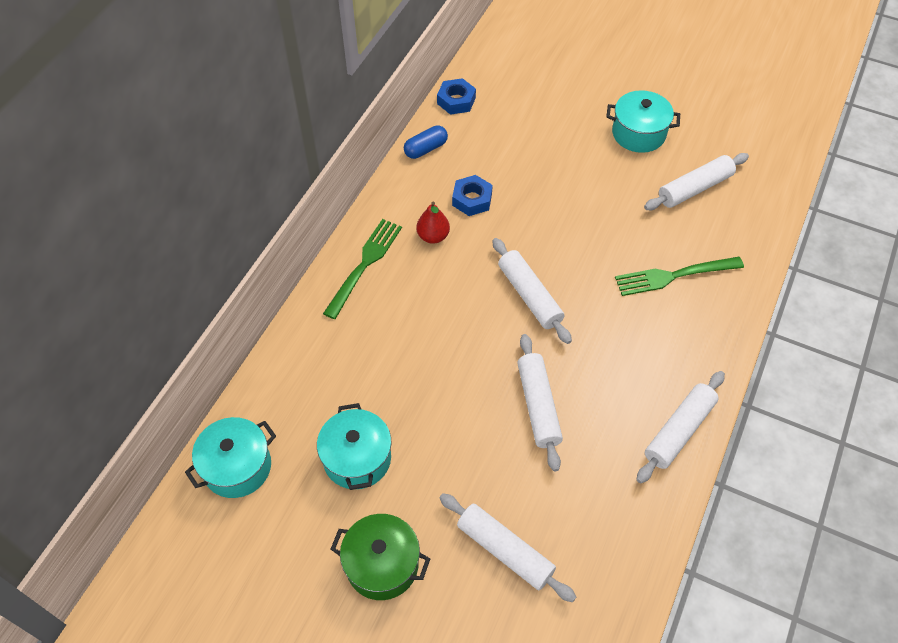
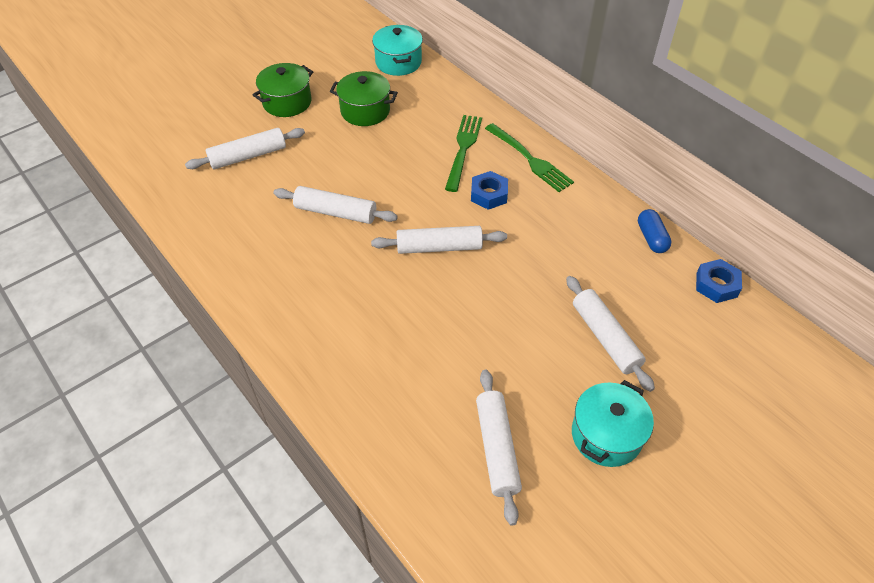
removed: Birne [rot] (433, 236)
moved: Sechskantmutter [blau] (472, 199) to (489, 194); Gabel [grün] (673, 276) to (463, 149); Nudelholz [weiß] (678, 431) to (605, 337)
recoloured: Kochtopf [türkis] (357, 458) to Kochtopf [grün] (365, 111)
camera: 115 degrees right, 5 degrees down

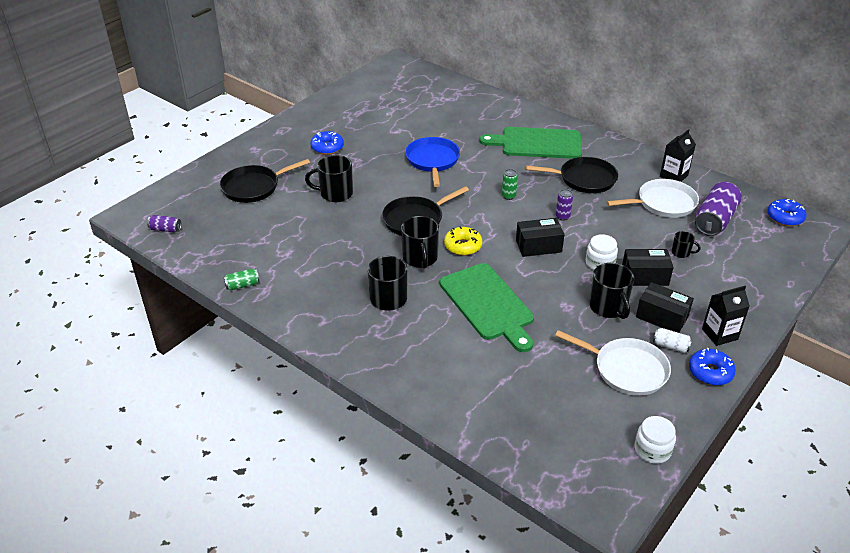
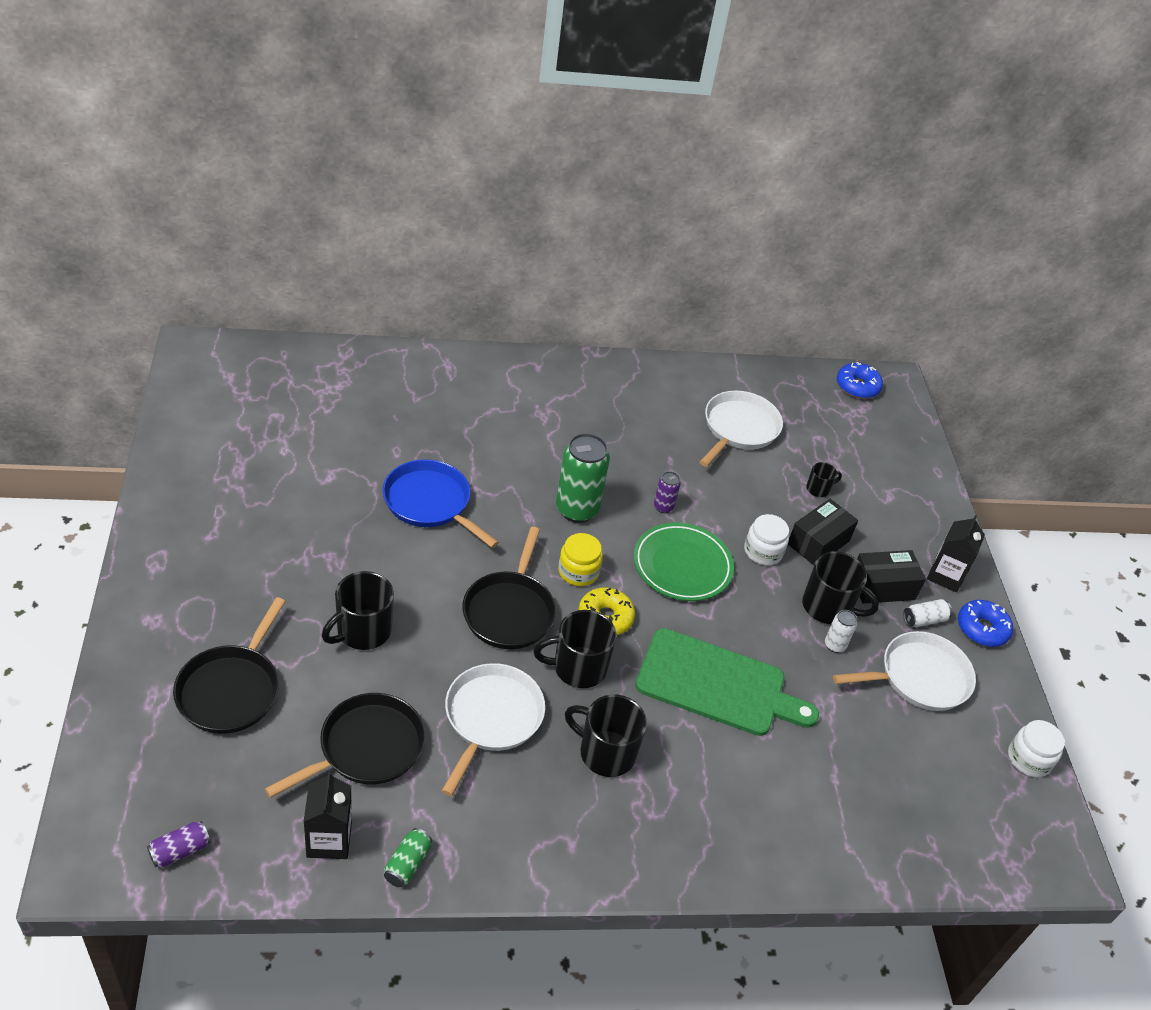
removed: Schneidebrett [grün] (537, 143); Donut [blau] (327, 147); Dose [lila] (715, 220)
added: Einmachglas [gelb] (578, 571); Dose [weiß] (834, 645); Pfanne [weiß] (491, 718)
moved: Getränkekarton [schwarz] (673, 176) to (329, 840); Pfanne [schwarz] (584, 179) to (367, 748)
replaced: Schachtel [schwarz] (538, 246) to Teller [grün] (682, 565)
turned: Tasse [schwarz] (420, 258) = (578, 667) 135 degrees clockwise
resized: Dose [grün] (508, 196) = (577, 509) x2.07
camera: 50 degrees left, 5 degrees up

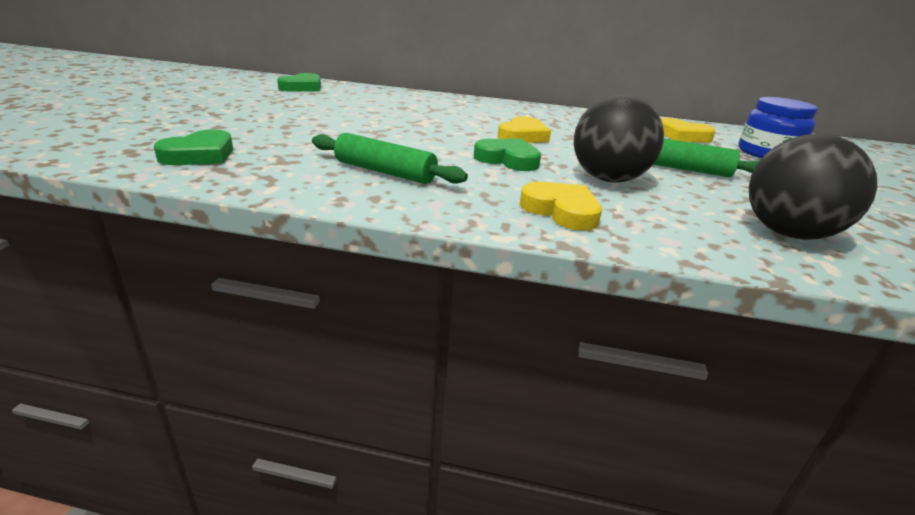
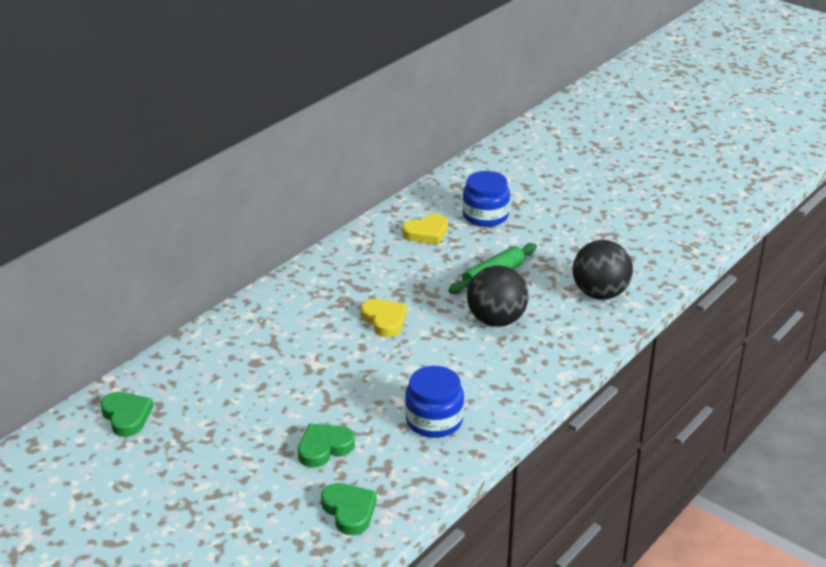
removed: Herz [gelb] (561, 211)
moved: Herz [grün] (508, 159) to (324, 448)
replaced: Nudelholz [grün] (384, 172) to Einmachglas [blau] (434, 420)
camera: 60 degrees left, 5 degrees up

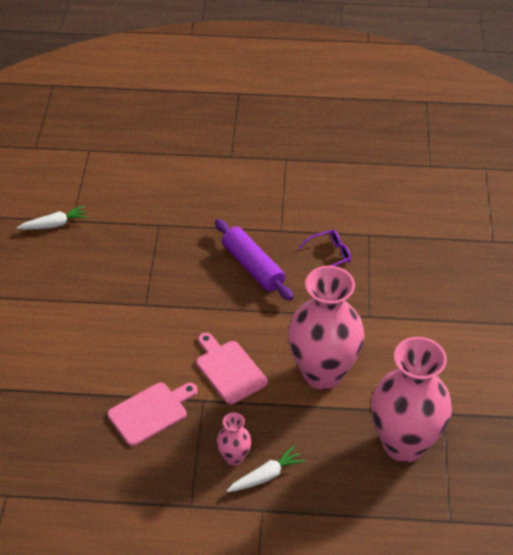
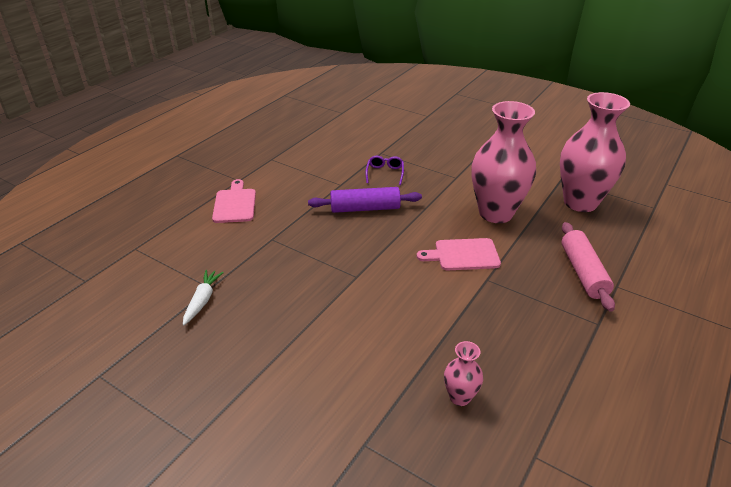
moved: Schneidebrett [rosa] (150, 412) to (234, 204); Vase [rosa] (234, 457) to (460, 397)
replaced: Karotte [weiß] (266, 476) to Nudelholz [rosa] (583, 272)
camera: 60 degrees left, 10 degrees down

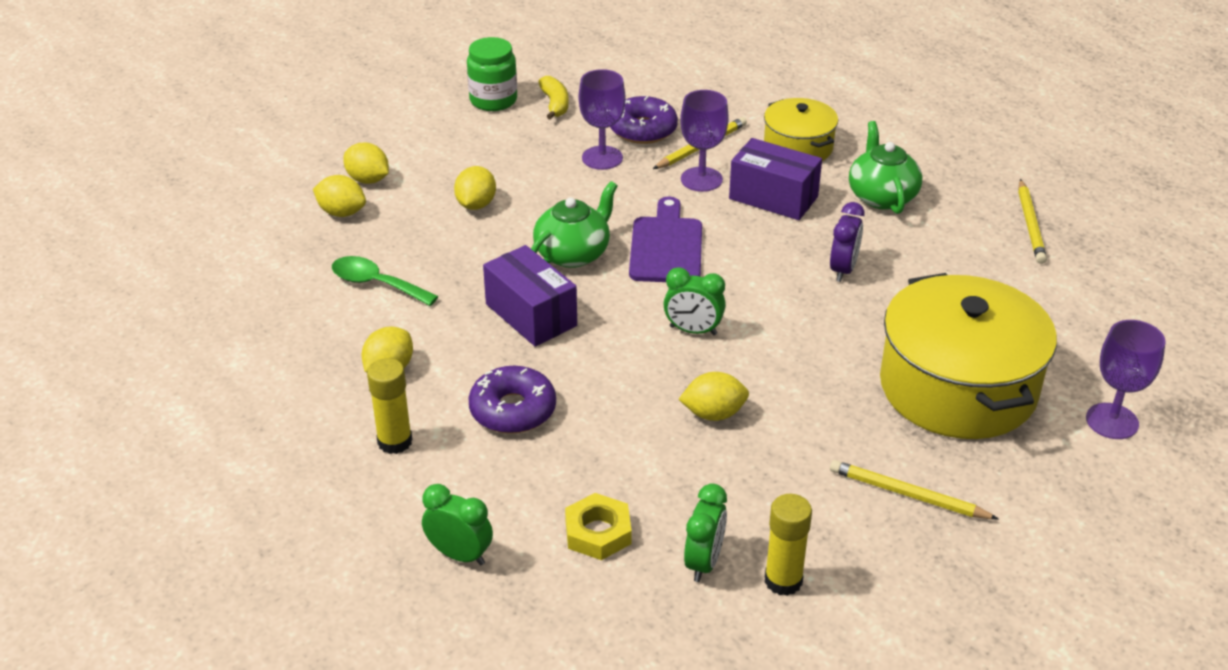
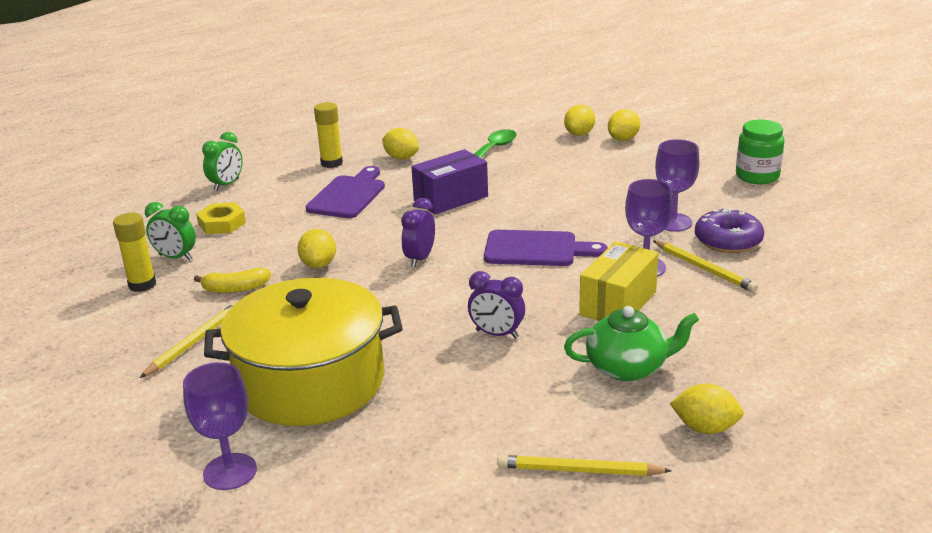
removed: Kochtopf [gelb] (798, 147); Teekanne [grün] (573, 253)
moved: Banane [gelb] (555, 104) to (235, 289); Zitrone [gelb] (476, 205) to (705, 428)
replaced: Donut [lila] (513, 410) to Schneidebrett [lila] (348, 195)
recoloured: Schachtel [lila] (773, 198) to Schachtel [gelb] (618, 303); Wecker [grün] (693, 330) to Wecker [lila] (420, 259)
camera: 95 degrees right, 10 degrees down

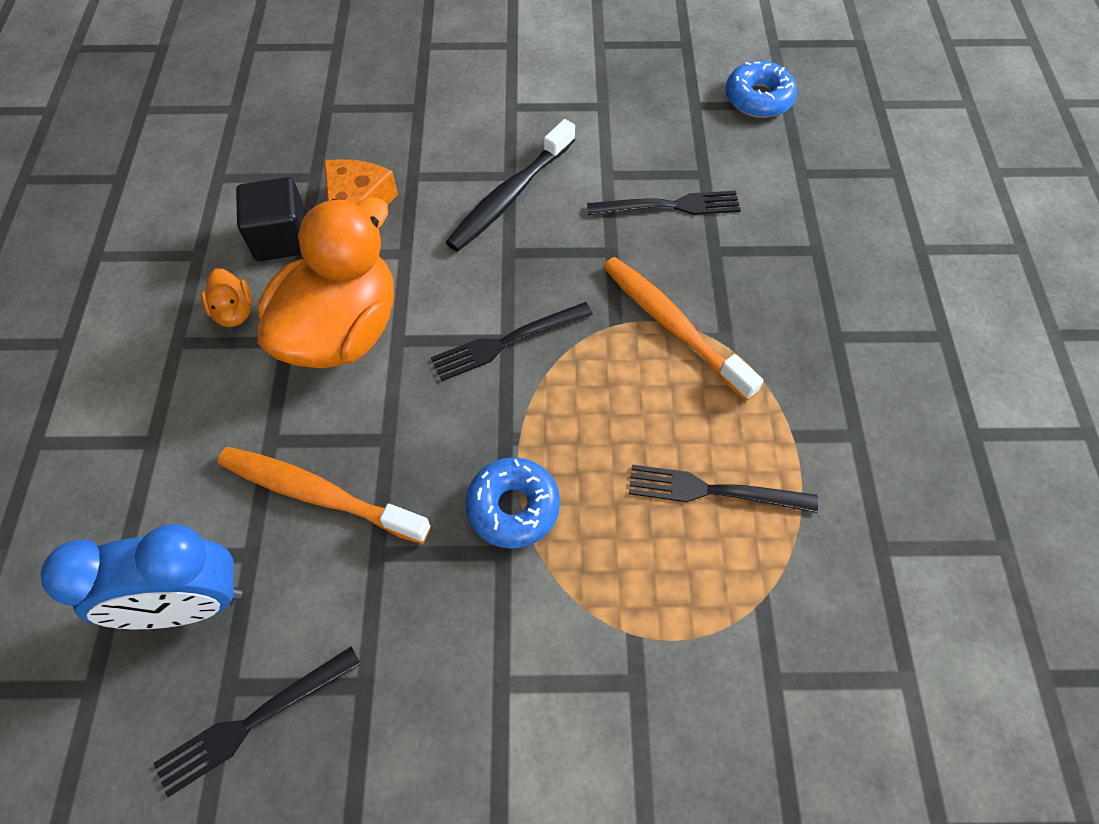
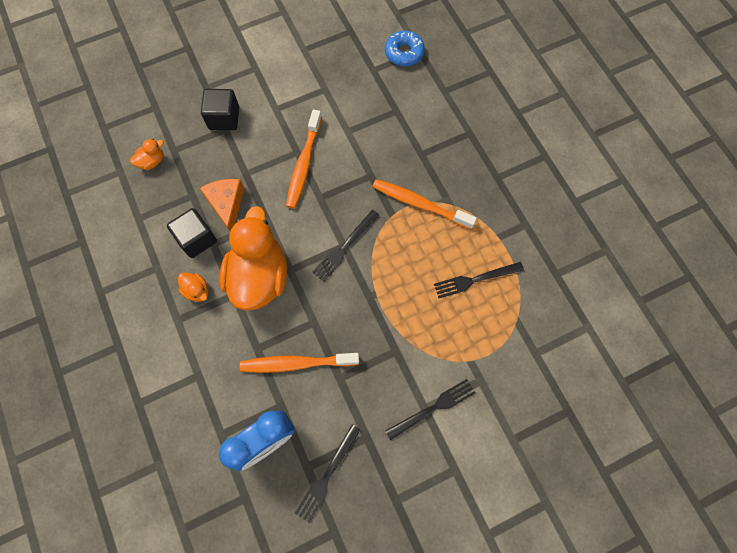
removed: Donut [blau] (513, 507)
added: Kubus [schwarz] (224, 118); Ente [orange] (152, 161)
moved: Gabel [schwarz] (669, 206) to (433, 408)
recoloured: Zahnbürste [schwarz] (509, 196) to Zahnbürste [orange] (303, 164)
camera: 25 degrees left, 10 degrees up

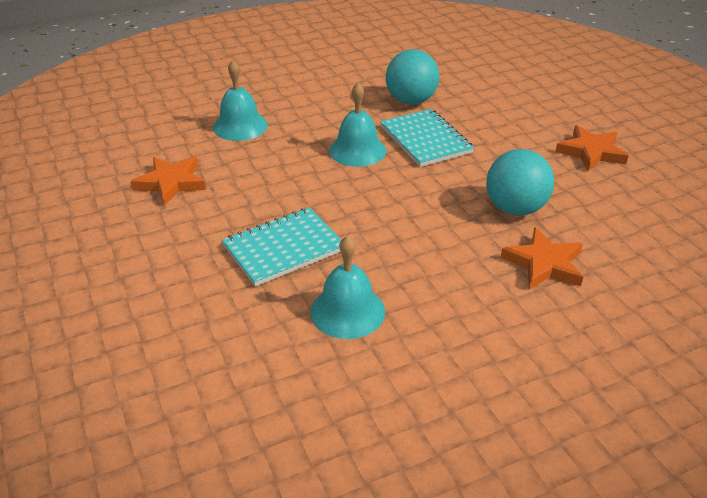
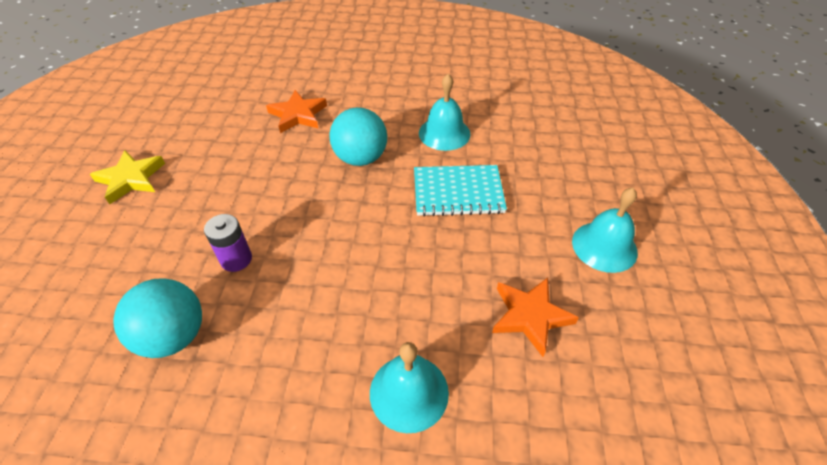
moved: Glocke [türkis] (357, 150) to (604, 246); Ball [türkis] (515, 208) to (360, 158)
replaced: Notizbuch [türkis] (425, 140) to Batterie [lila] (236, 259)
recoloured: Stern [orange] (591, 152) to Stern [gelb] (131, 179)
camera: 150 degrees left, 10 degrees up

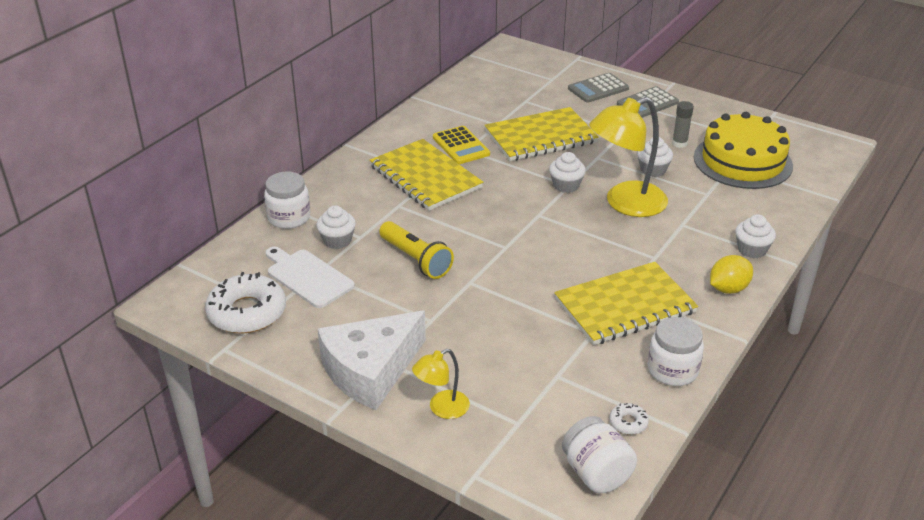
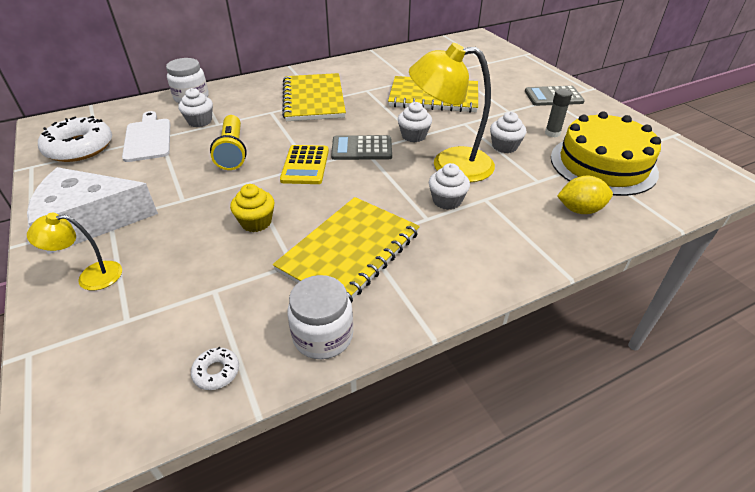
removed: Einmachglas [weiß] (596, 473)
added: Muffin [gelb] (256, 222)
moved: Taschenrechner [grau] (598, 89) to (362, 149); Taschenrechner [gelb] (461, 146) to (305, 165); Muffin [weiß] (751, 250) to (447, 201); Zitrone [gelb] (728, 289) to (580, 210)
turned: Notizbuch [gelb] (625, 306) = (349, 251) 60 degrees counterclockwise
camera: 30 degrees right, 5 degrees up

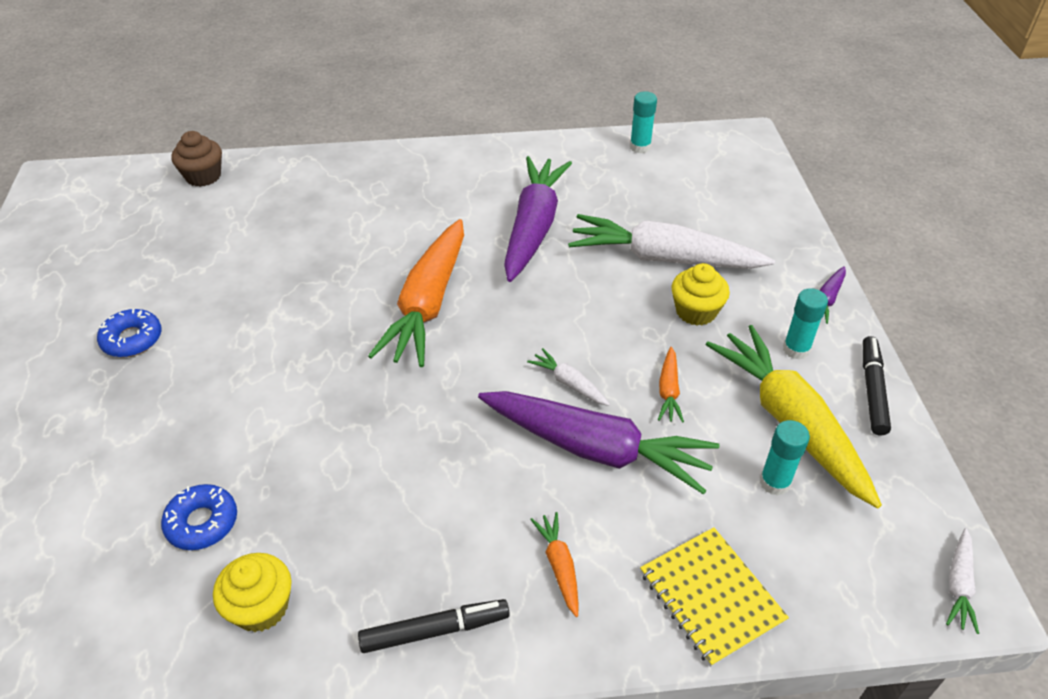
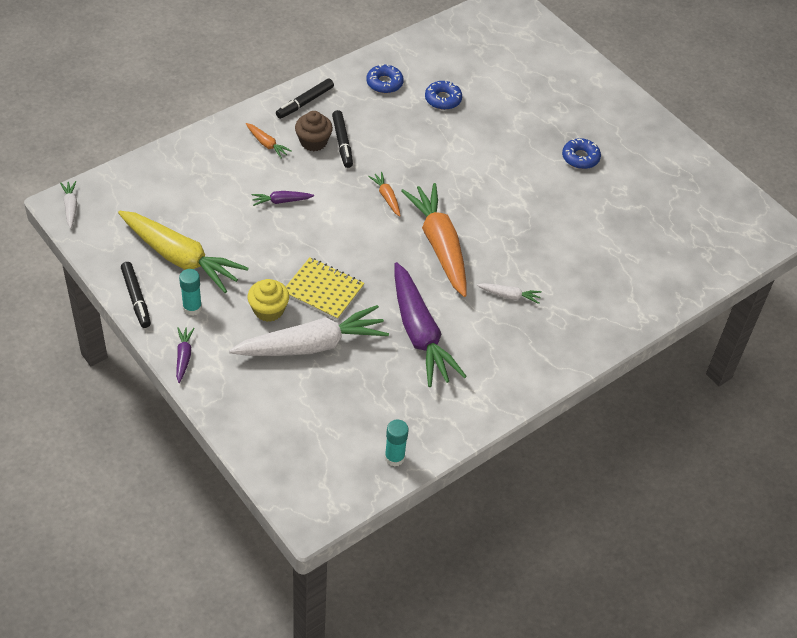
removed: Klebestift [türkis] (774, 482)
added: Filzstift [schwarz] (342, 143)
moved: Muffin [braun] (203, 176) to (313, 142); Karotte [orange] (668, 391) to (386, 197); Karotte [weiß] (569, 383) to (509, 296); Notizbuch [gelb] (711, 596) to (323, 290)
replaced: Muffin [gelb] (261, 607) to Donut [blau] (384, 83)
resized: Karotte [lila] (596, 449) = (281, 201) x0.43
camera: 145 degrees right, 5 degrees up

